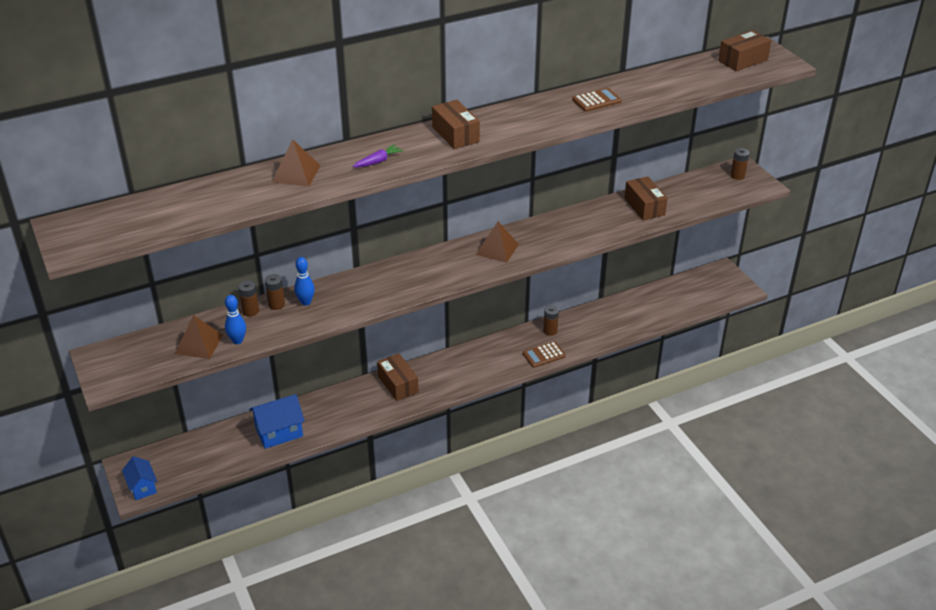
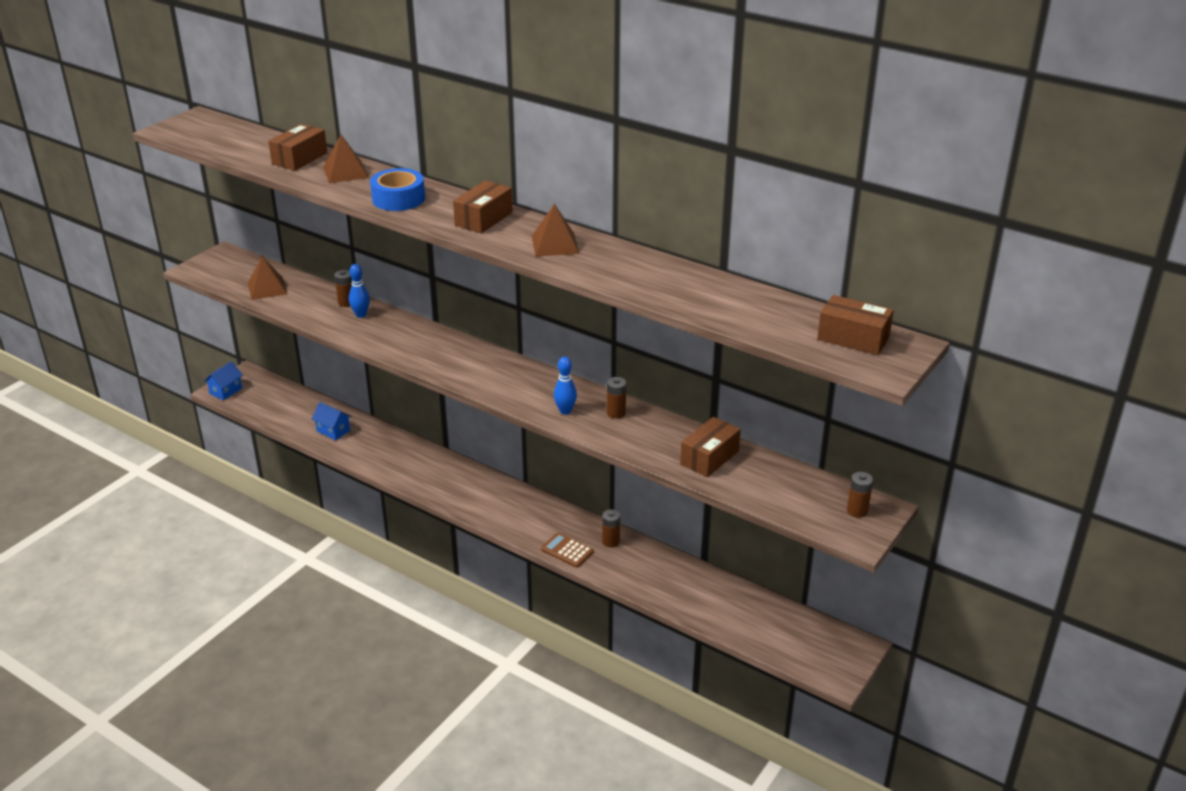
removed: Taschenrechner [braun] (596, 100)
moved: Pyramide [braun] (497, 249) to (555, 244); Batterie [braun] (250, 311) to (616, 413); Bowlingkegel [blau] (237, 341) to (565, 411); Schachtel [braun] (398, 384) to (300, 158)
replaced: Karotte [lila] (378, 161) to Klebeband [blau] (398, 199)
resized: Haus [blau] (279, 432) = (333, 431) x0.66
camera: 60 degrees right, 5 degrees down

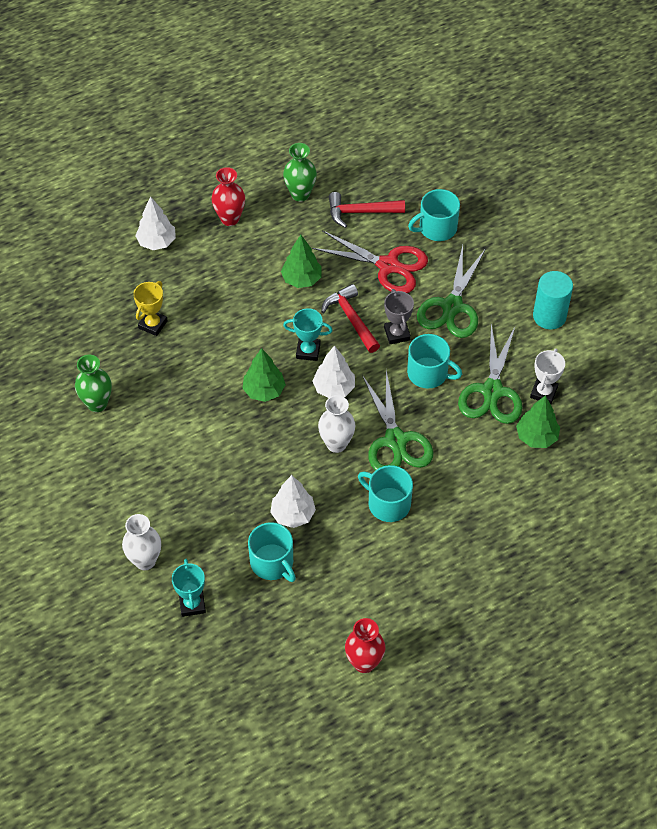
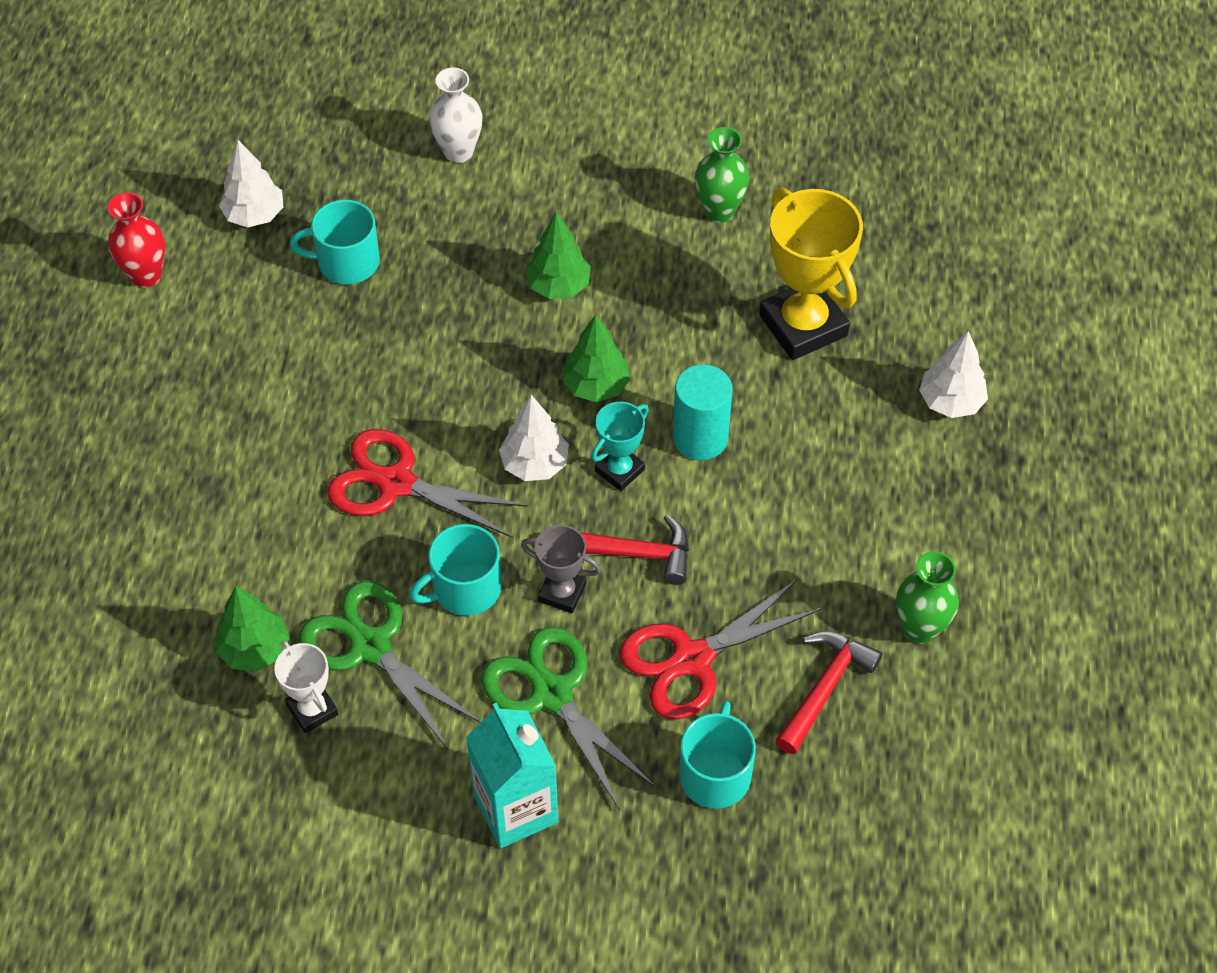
removed: Vase [rot] (230, 219); Vase [weiß] (336, 444); Tasse [türkis] (388, 503); Pokal [türkis] (192, 604)
added: Getränkekarton [türkis] (516, 809)
moved: Baum [grün] (301, 279) to (558, 286); Vollzylinder [türkis] (549, 316) to (700, 438); Baum [weiß] (293, 514) to (254, 215)
recoloured: Schere [grün] (395, 440) to Schere [rot] (396, 483)
resized: Pokal [gelb] (153, 324) = (803, 325) x1.91
camera: 125 degrees right, 0 degrees up

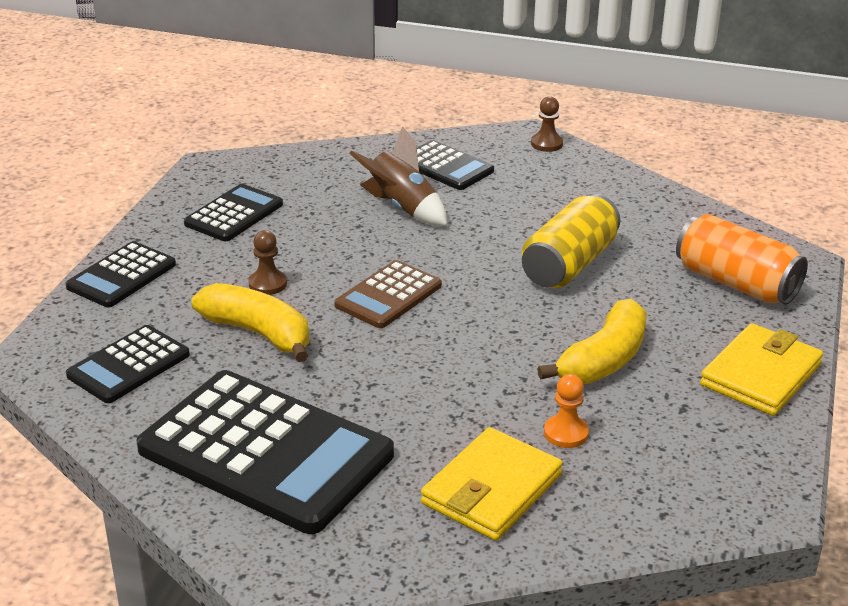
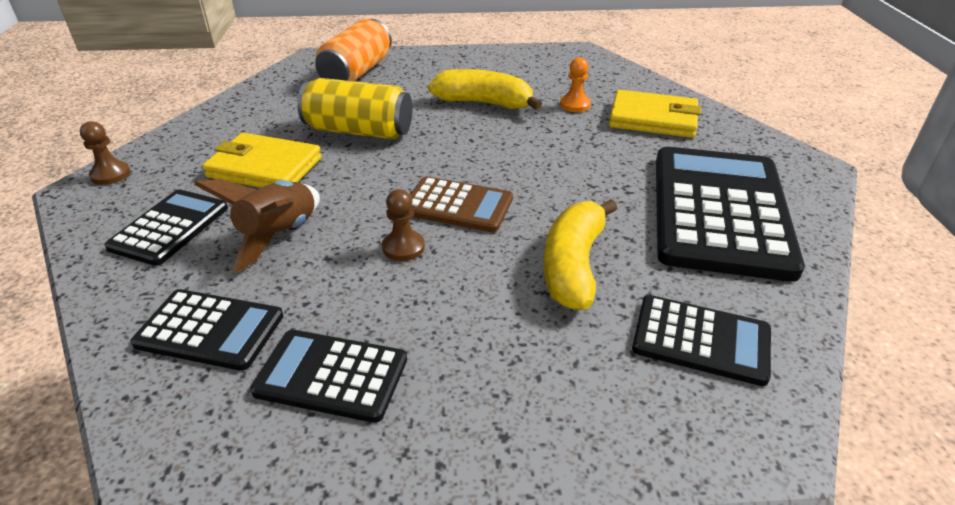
moved: Bauer [braun] (267, 284) to (403, 247); Taschenrechner [schwarz] (121, 276) to (210, 330); Geldbörse [gelb] (760, 375) to (265, 168)
camera: 110 degrees left, 5 degrees up

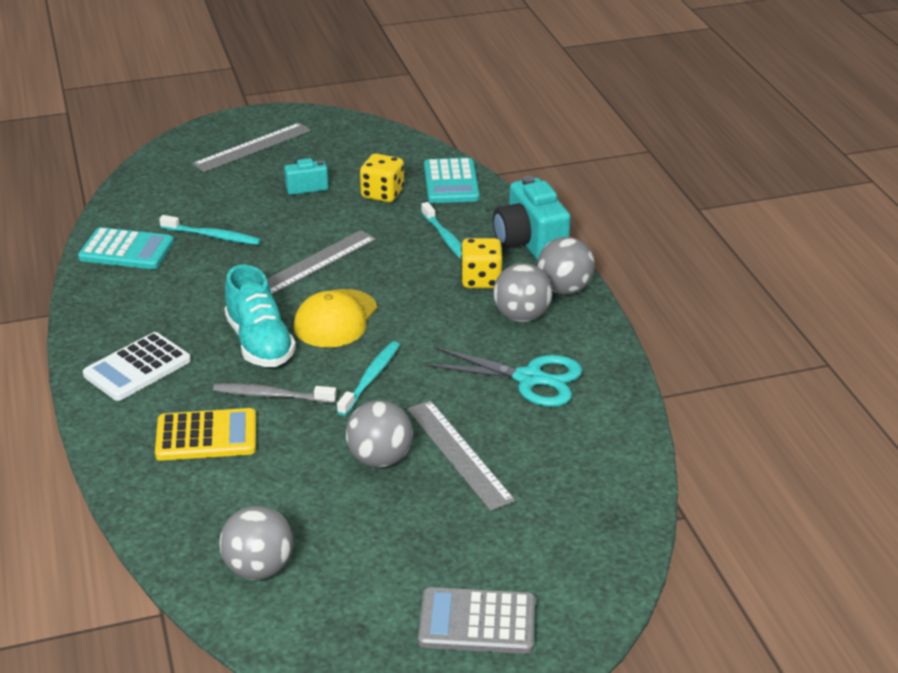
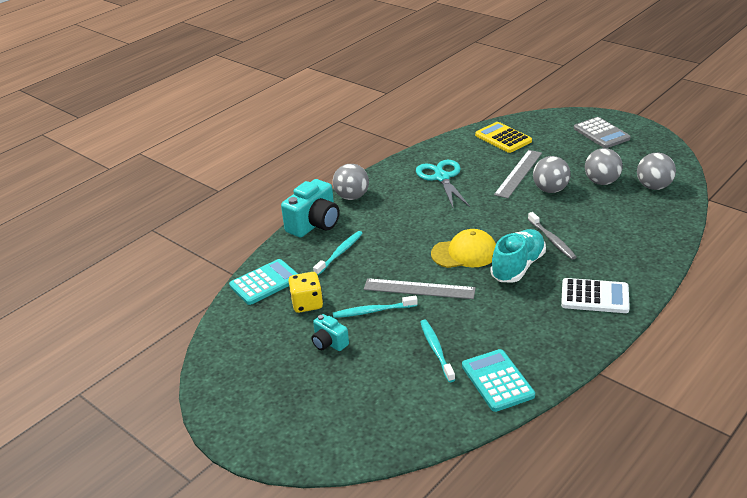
removed: Lineal [grau] (252, 147); Spielwürfel [gelb] (481, 280)
moved: Ball [grau] (522, 316) to (601, 182); Zahnbürste [türkis] (370, 378) to (373, 311); Taschenrechner [gelb] (206, 436) to (503, 138)
camera: 120 degrees left, 0 degrees up

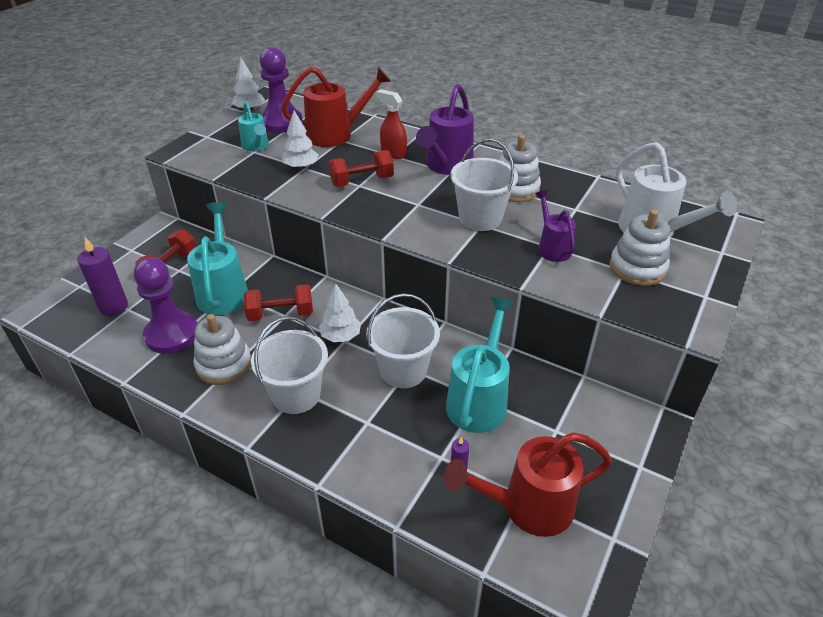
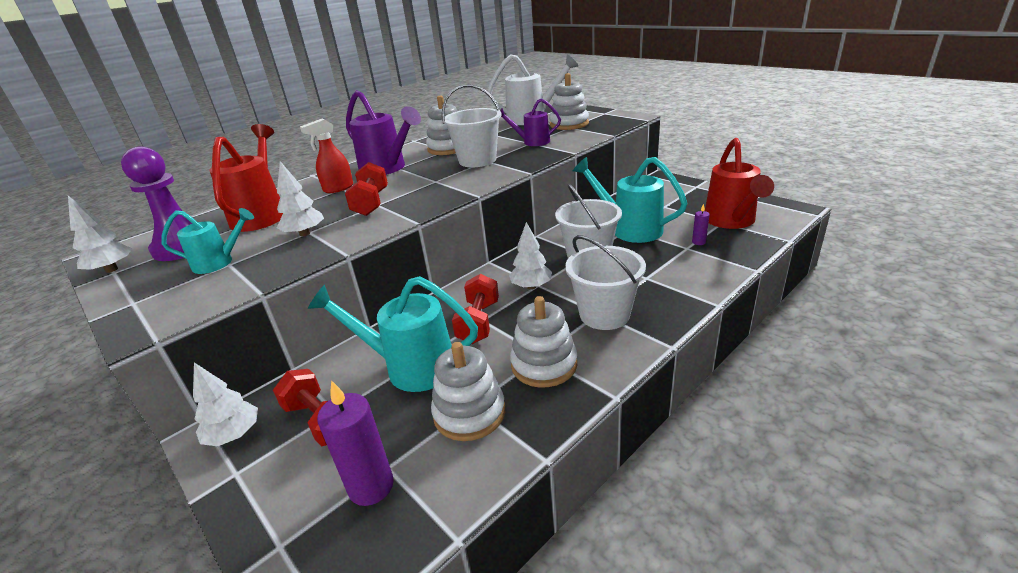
added: Baum [weiß] (234, 435)
replaced: Bauer [lila] (172, 334) to Stapelspielzeug [weiß] (469, 413)
camera: 70 degrees left, 10 degrees down

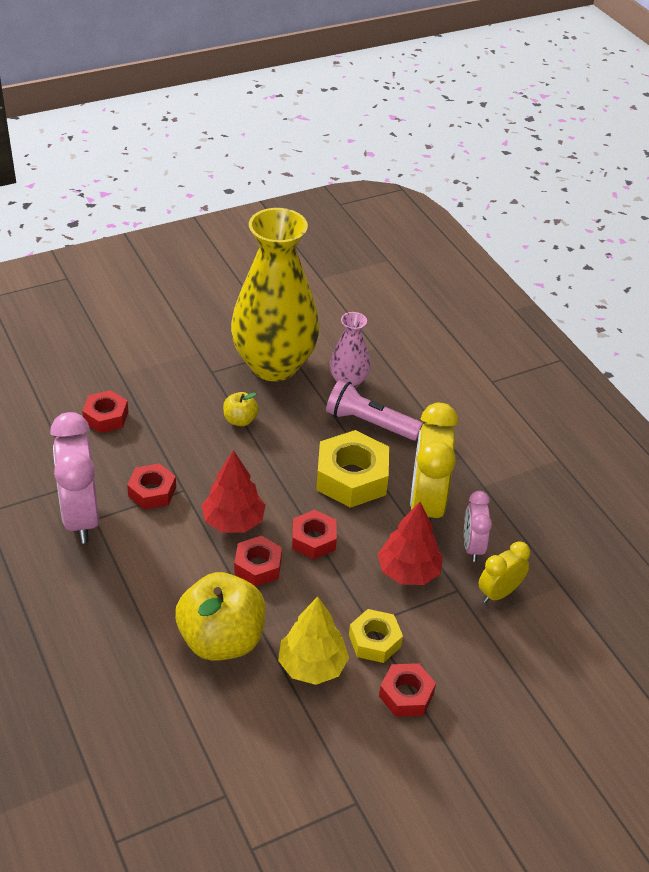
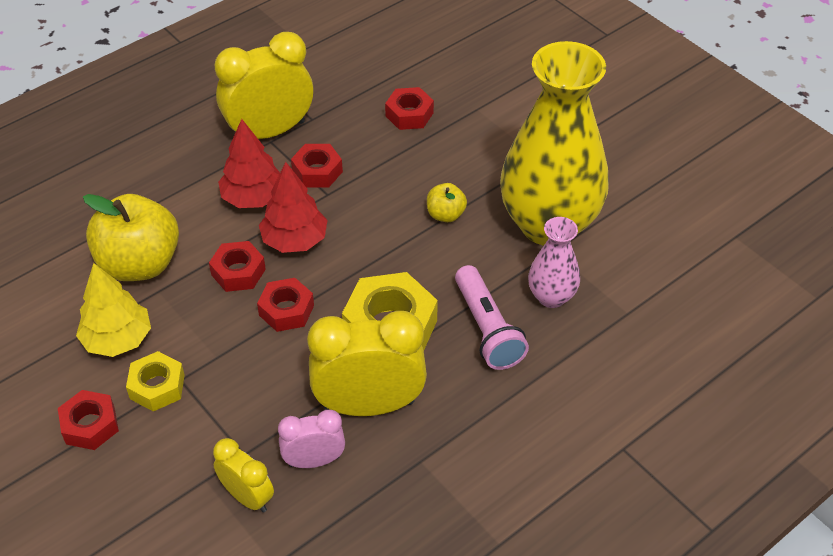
moved: Baum [rot] (408, 571) to (253, 198)
recoloured: Wecker [rosa] (81, 517) to Wecker [gelb] (270, 132)
turned: Taschenlampe [rosa] (369, 423) = (487, 329) 150 degrees clockwise
camera: 80 degrees right, 5 degrees up

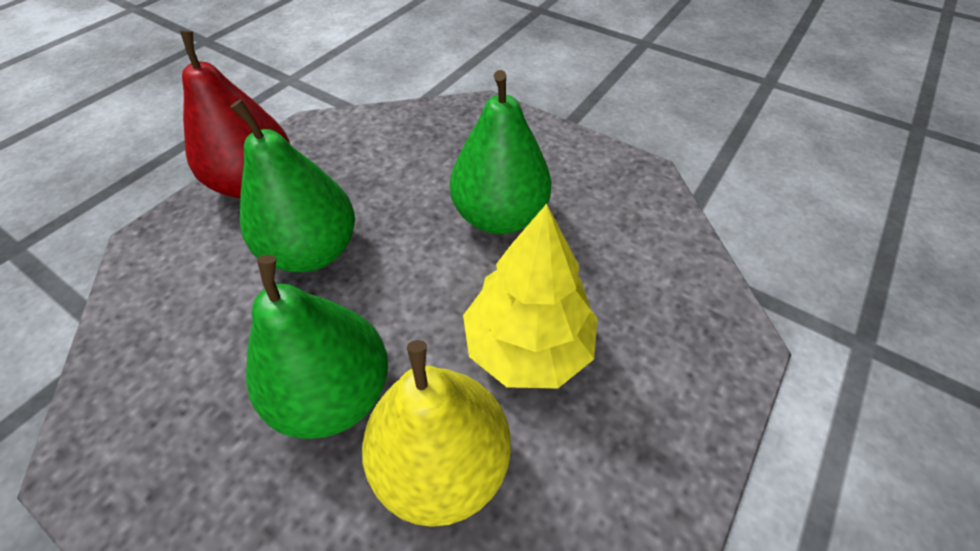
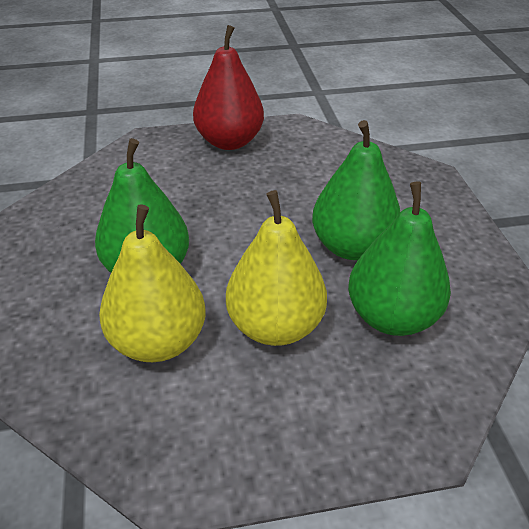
moved: Birne [grün] (313, 251) to (392, 317)
replaced: Baum [gelb] (527, 345) to Birne [gelb] (275, 326)
camera: 45 degrees right, 10 degrees down

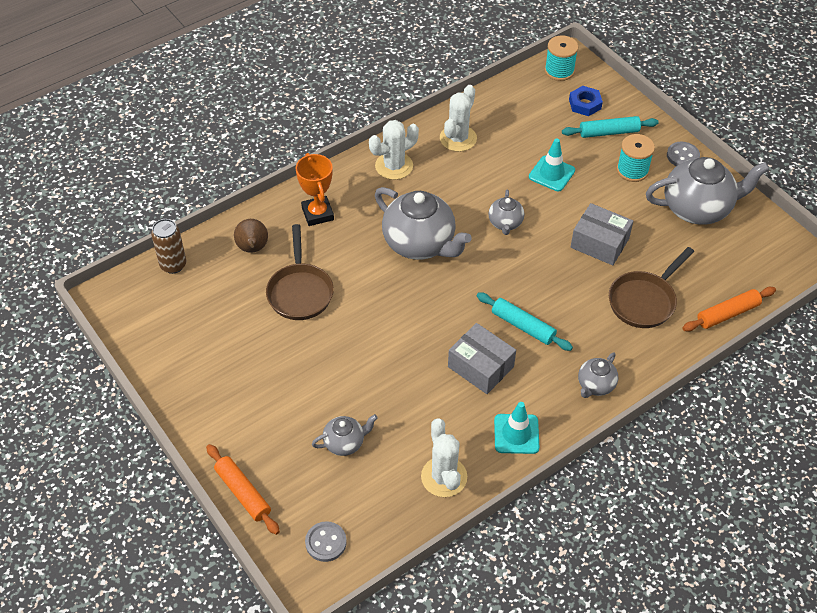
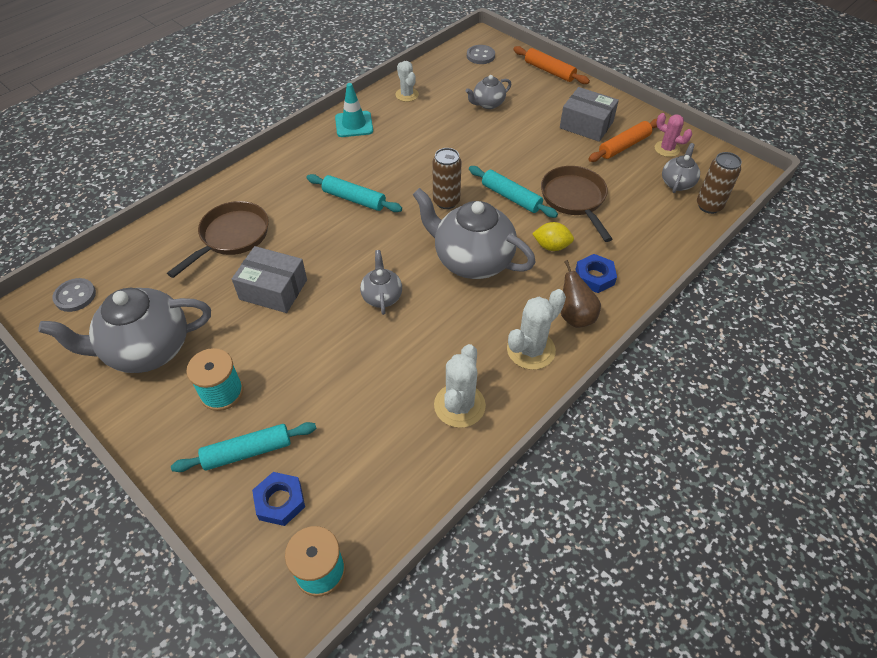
removed: Leitkegel [türkis] (551, 174)
added: Kaktus [rosa] (667, 149); Dose [braun] (446, 201); Nudelholz [türkis] (511, 197); Zitrone [gelb] (551, 246)
moved: Knopf [grau] (682, 156) to (75, 296); Birne [braun] (253, 248) to (575, 316); Nudelholz [orange] (727, 314) to (624, 146); Schachtel [grau] (480, 367) to (586, 125); Teekanne [grau] (595, 385) to (677, 183)
replaced: Pokal [orange] (317, 213) to Sechskantmutter [blau] (594, 277)
resized: Kaktus [weiß] (444, 477) = (407, 95) x0.66
camera: 170 degrees right, 0 degrees up

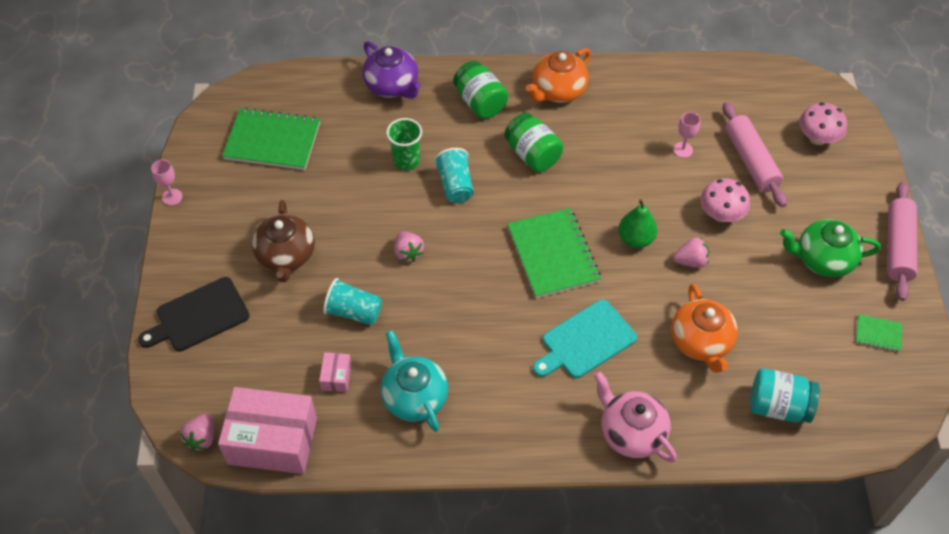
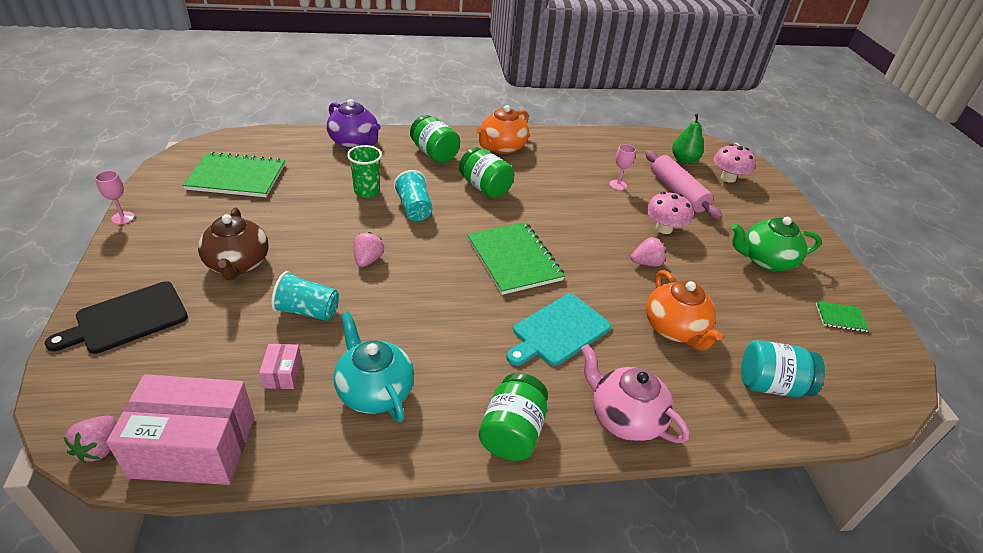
removed: Nudelholz [rosa] (898, 246)
added: Einmachglas [grün] (512, 432)
moved: Birne [grün] (635, 239) to (684, 160)
turned: Erdbeere [rosa] (408, 253) = (368, 260) 135 degrees counterclockwise
camera: 10 degrees left, 15 degrees down

